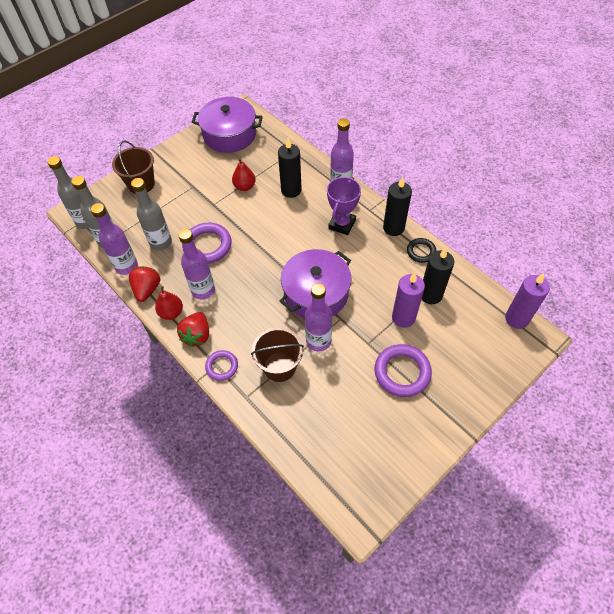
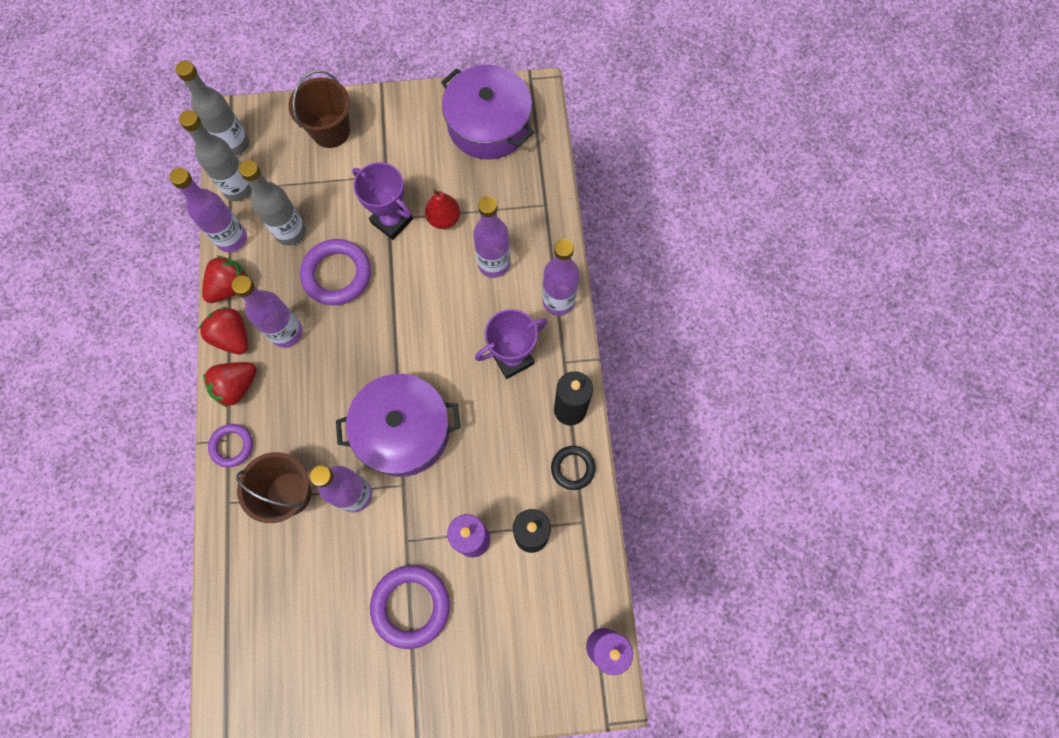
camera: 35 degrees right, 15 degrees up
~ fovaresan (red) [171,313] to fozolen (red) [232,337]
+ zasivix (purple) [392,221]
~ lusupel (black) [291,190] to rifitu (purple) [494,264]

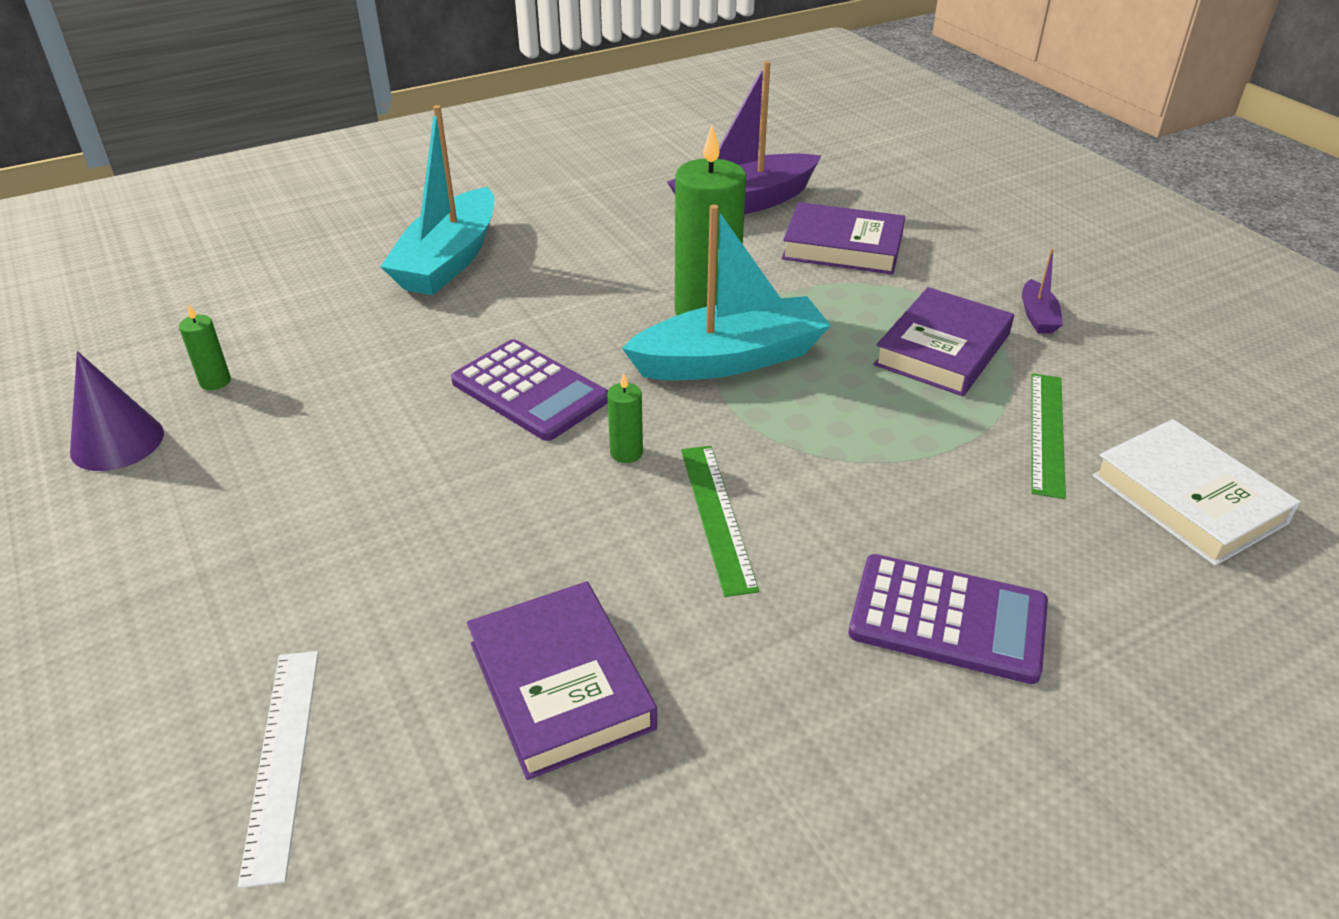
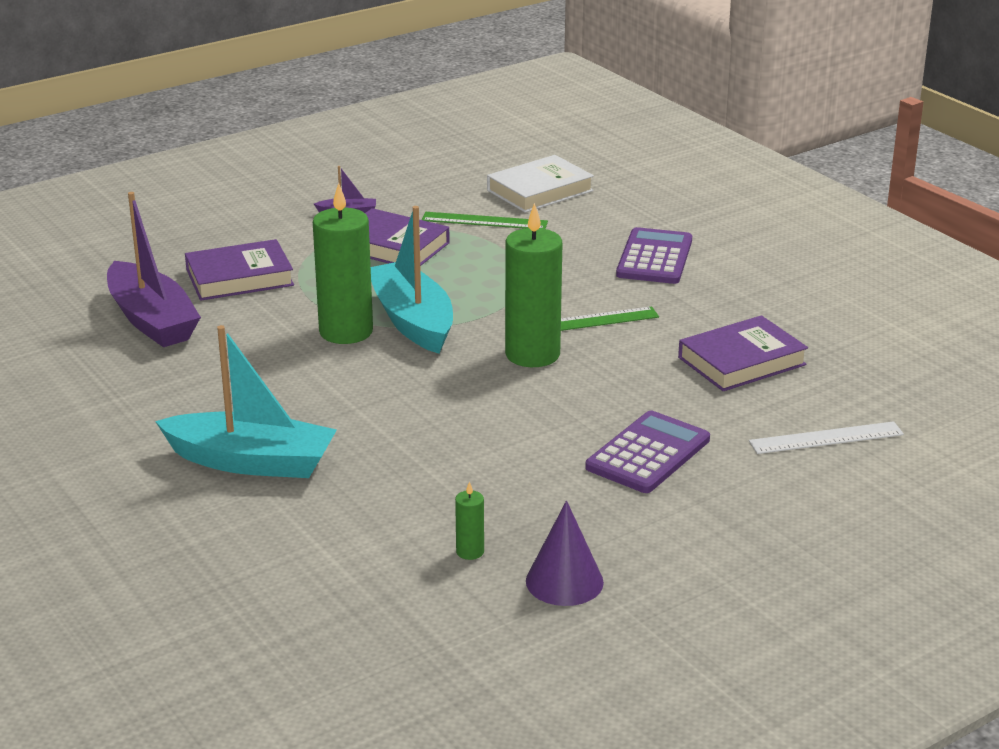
camera: 95 degrees left, 10 degrees down
~ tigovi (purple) [843,247] = [239,277] 60 degrees clockwise
~ lusupel (green) [626,453] = [532,354] x2.33
~ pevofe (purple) [530,391] to [648,454]

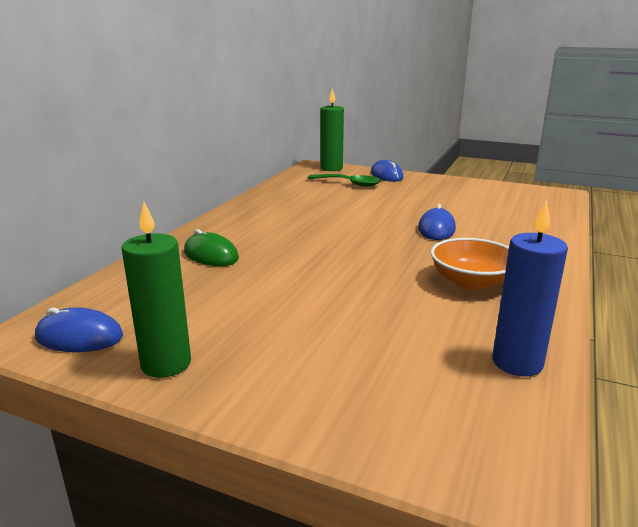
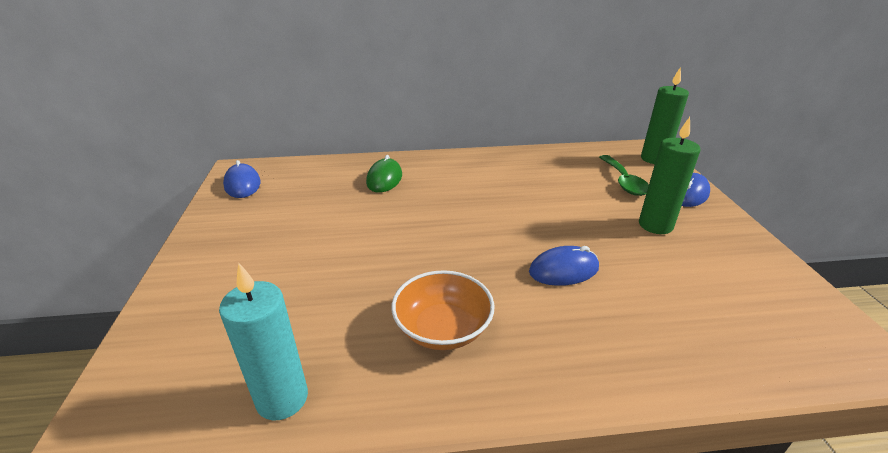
camera: 60 degrees right, 10 degrees up
~ lusupel (blue) [517,363] to lusupel (turquoise) [282,398]
~ lusupel (green) [166,364] to [655,225]

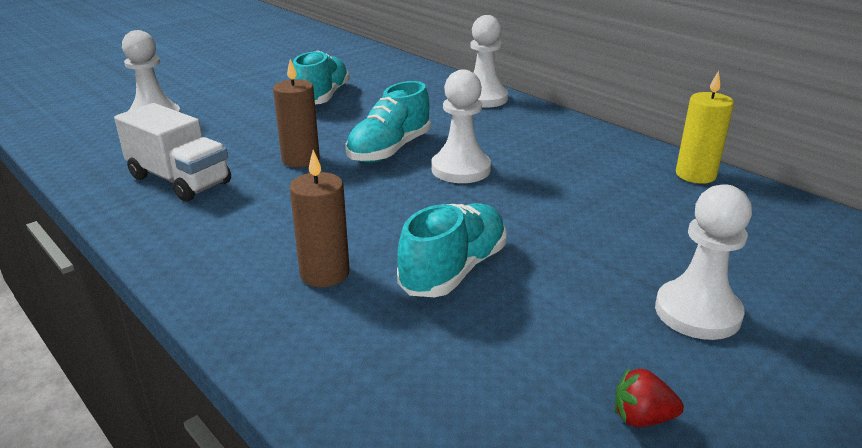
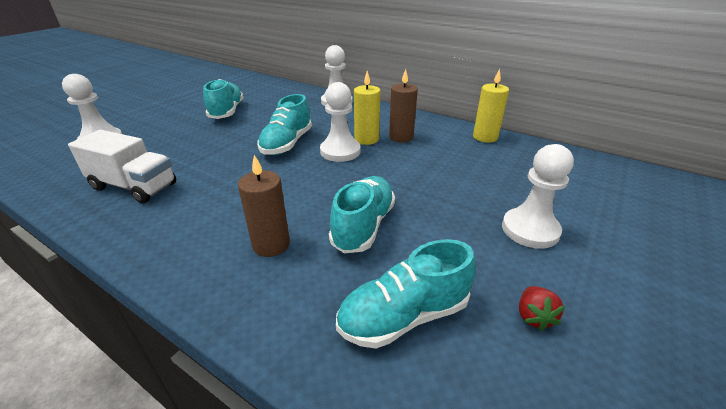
camera: 15 degrees left, 5 degrees up
+ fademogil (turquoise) [404,316]
+ lusupel (yellow) [366,139]
~ lusupel (brown) [300,159] to [401,137]
~ fozolen (red) [642,418] = [533,317] 75 degrees counterclockwise

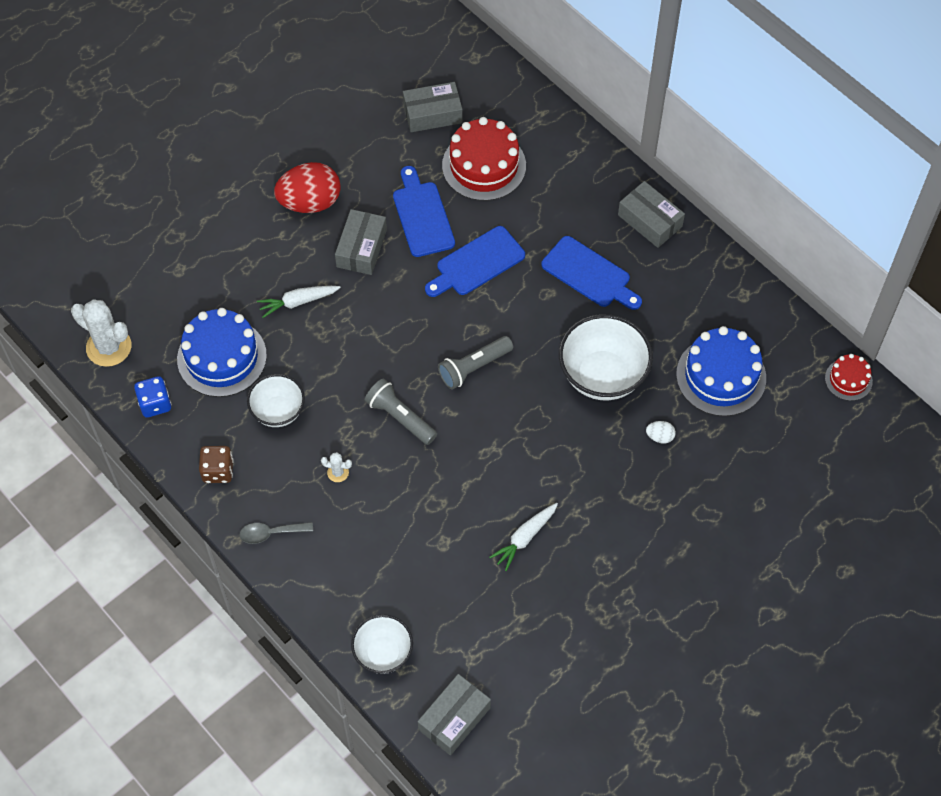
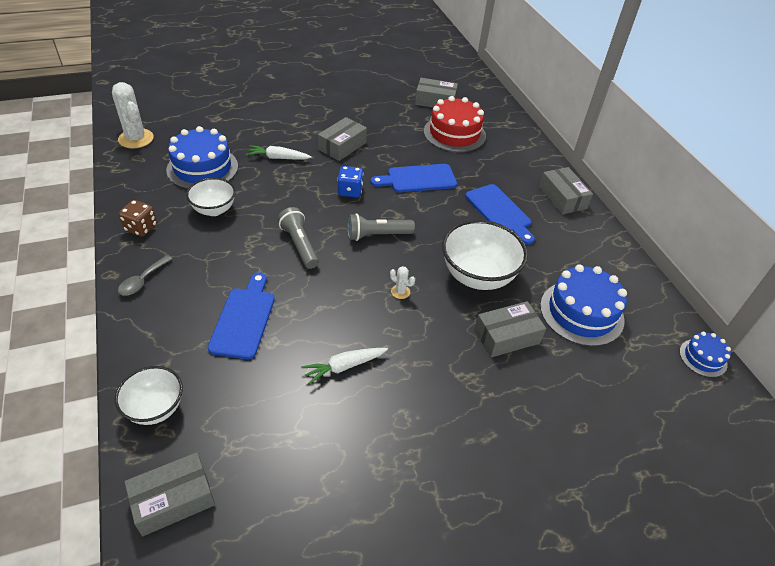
camera: 20 degrees right, 15 degrees down
~ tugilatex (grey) [270,533] = [142,281] 75 degrees counterclockwise
~ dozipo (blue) [422,216] to [243,319]
~ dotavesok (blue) [155,404] to [350,191]
~ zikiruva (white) [338,472] to [400,292]
~ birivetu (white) [660,437] to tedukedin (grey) [507,336]
~ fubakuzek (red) [848,379] to fubakuzek (blue) [703,358]
- birivetu (red) [310,202]

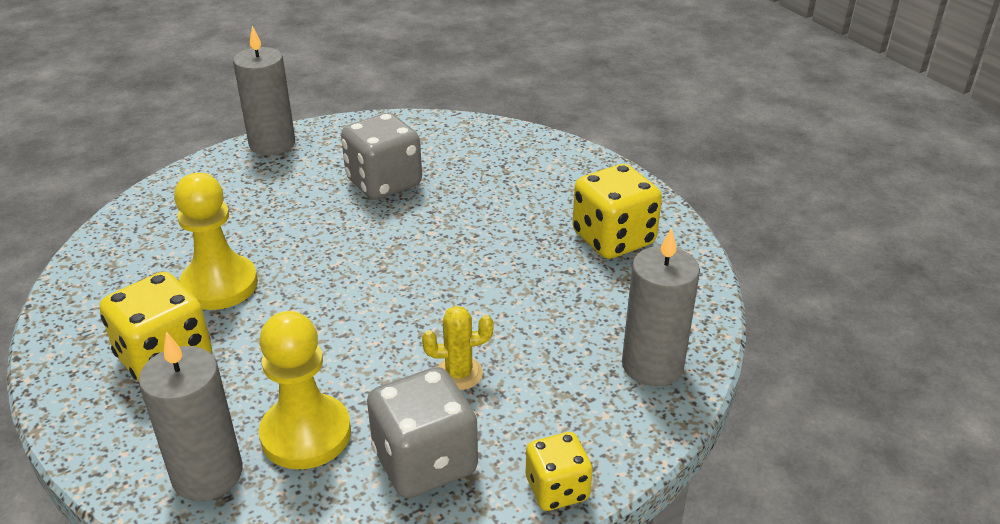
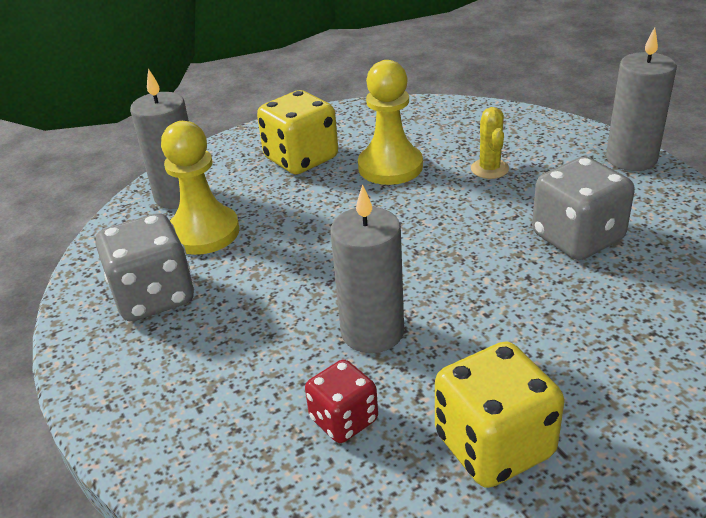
camera: 95 degrees right, 0 degrees up
+ dotavesok (red) [344,420]
~ lusupel (grey) [652,365] to [372,332]
~ zikiruva (yellow) [459,374] to [489,169]
- dotavesok (yellow) [557,489]

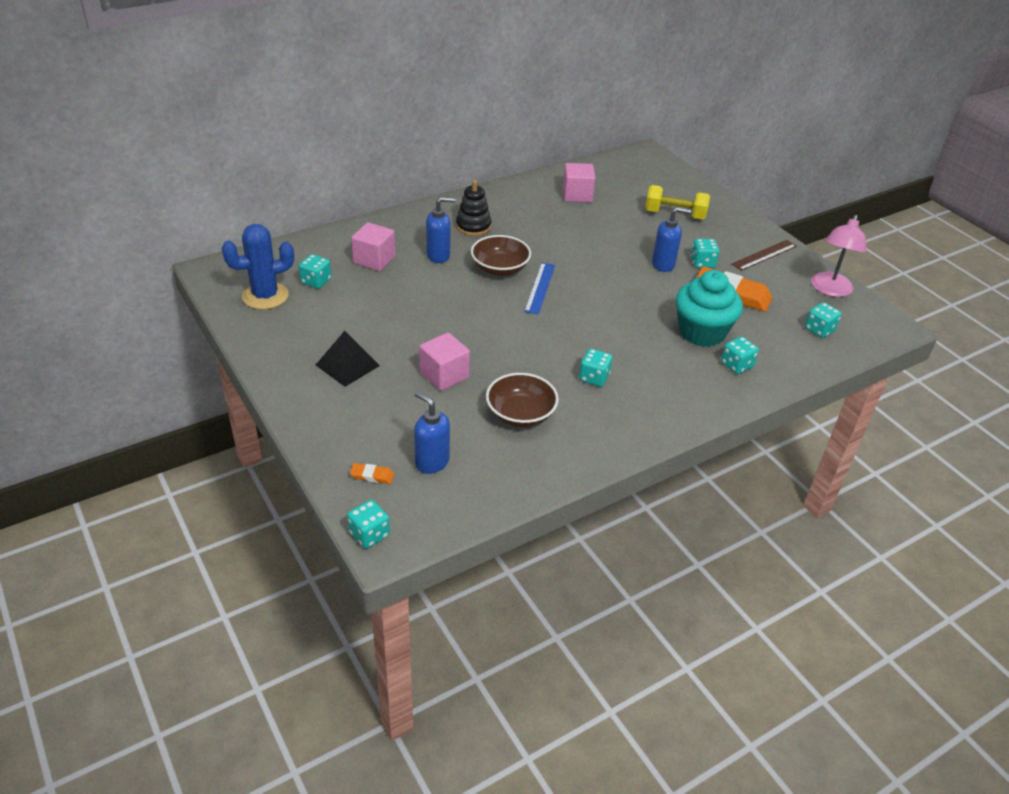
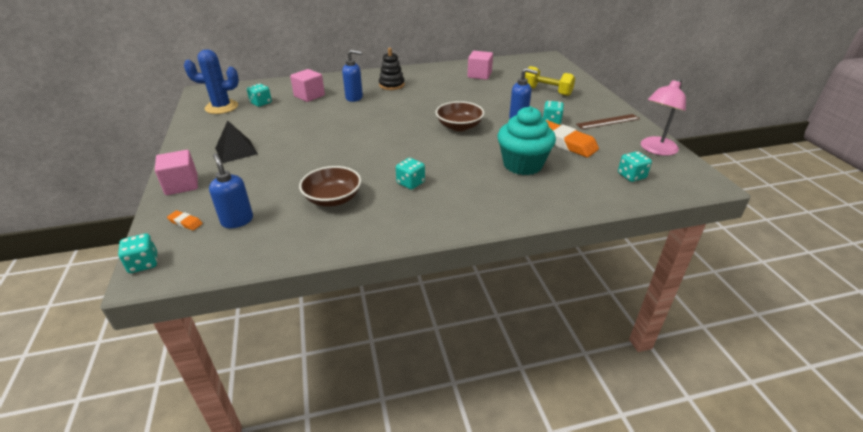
camera: 20 degrees right, 5 degrees down
~ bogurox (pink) [444,375] to [182,185]
~ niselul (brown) [500,268] to [459,126]
- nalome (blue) [540,288]
- dotavesok (turquoise) [736,365]

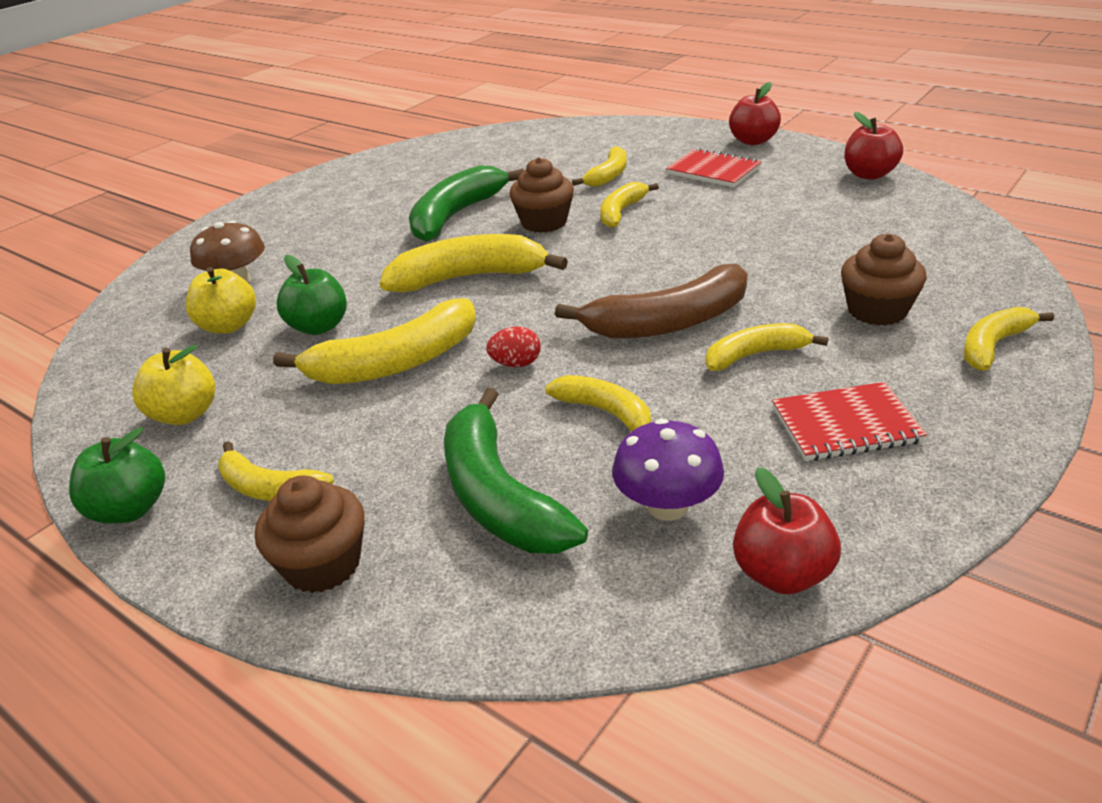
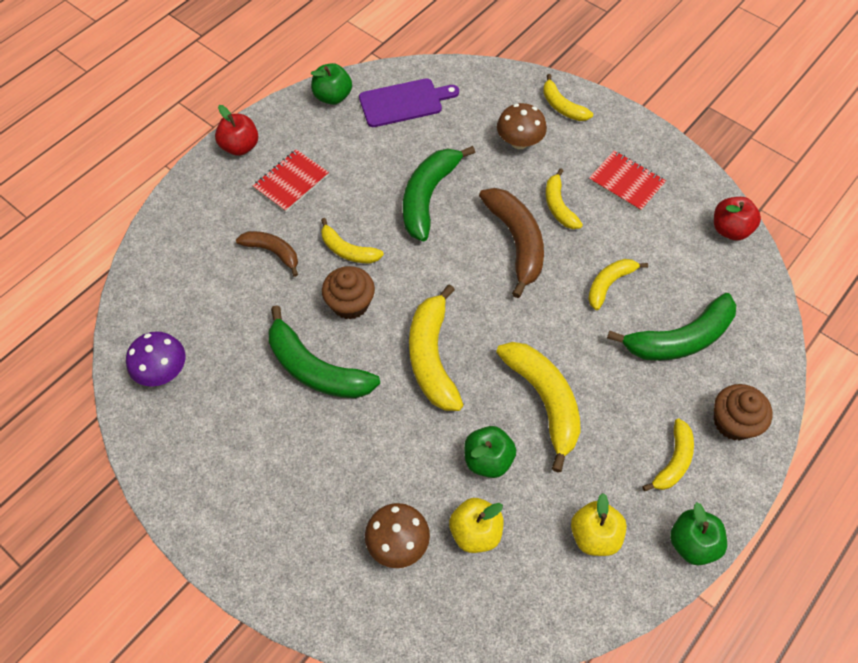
camera: 90 degrees left, 25 degrees up
~ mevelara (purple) [667,506] to [163,371]
~ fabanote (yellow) [608,175] to fabanote (brown) [273,252]
~ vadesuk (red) [869,174] to vadesuk (green) [333,97]
+ dozipo (purple) [404,102]
+ fabanote (green) [428,197]
~ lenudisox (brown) [877,310] to mevelara (brown) [519,142]
~ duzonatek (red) [845,425] = [626,182] 45 degrees counterclockwise
- birivetu (red) [516,364]

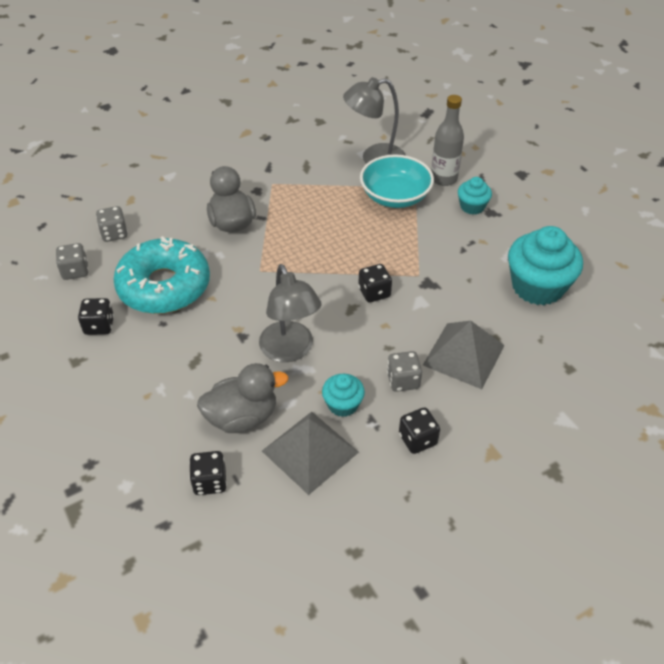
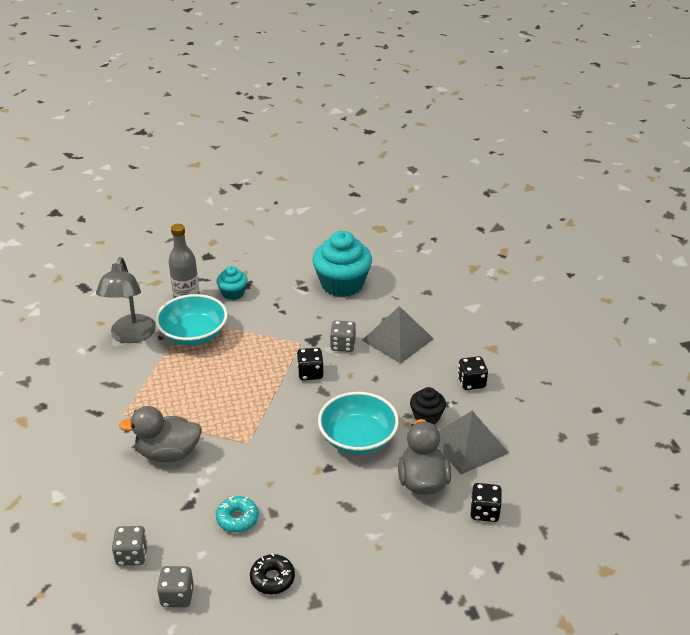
camera: 75 degrees left, 10 degrees down
~ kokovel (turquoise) [164,286] = [237,518] x0.42
~ dotavesok (black) [99,326] to kokovel (black) [272,578]
~ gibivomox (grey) [290,351] to niselul (turquoise) [358,438]
~ dotavesok (grey) [403,380] to [343,345]
~ lenudisox (turquoise) [343,404] to lenudisox (black) [427,416]

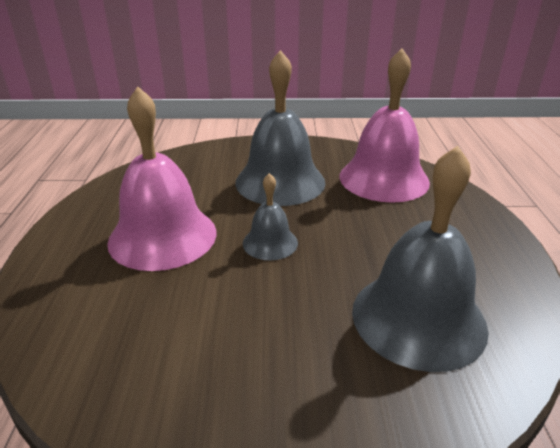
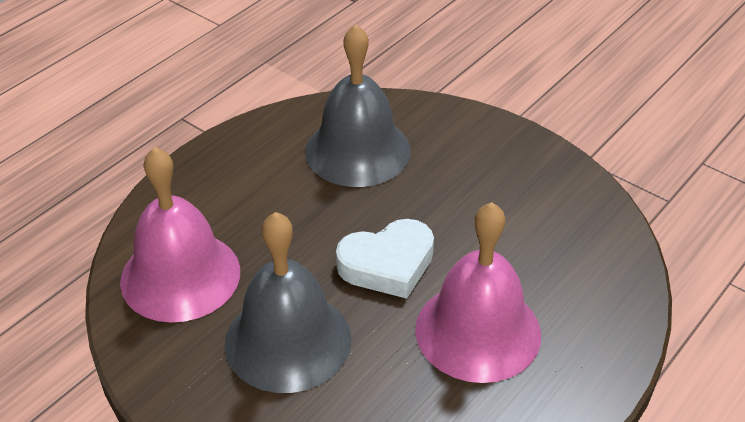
camera: 140 degrees left, 10 degrees up
~ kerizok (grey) [270,243] to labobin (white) [387,264]

